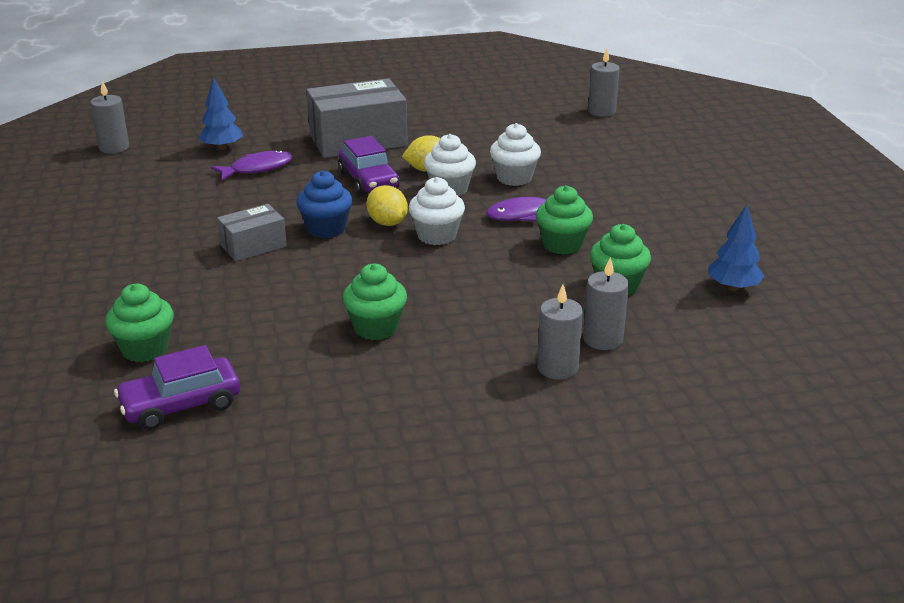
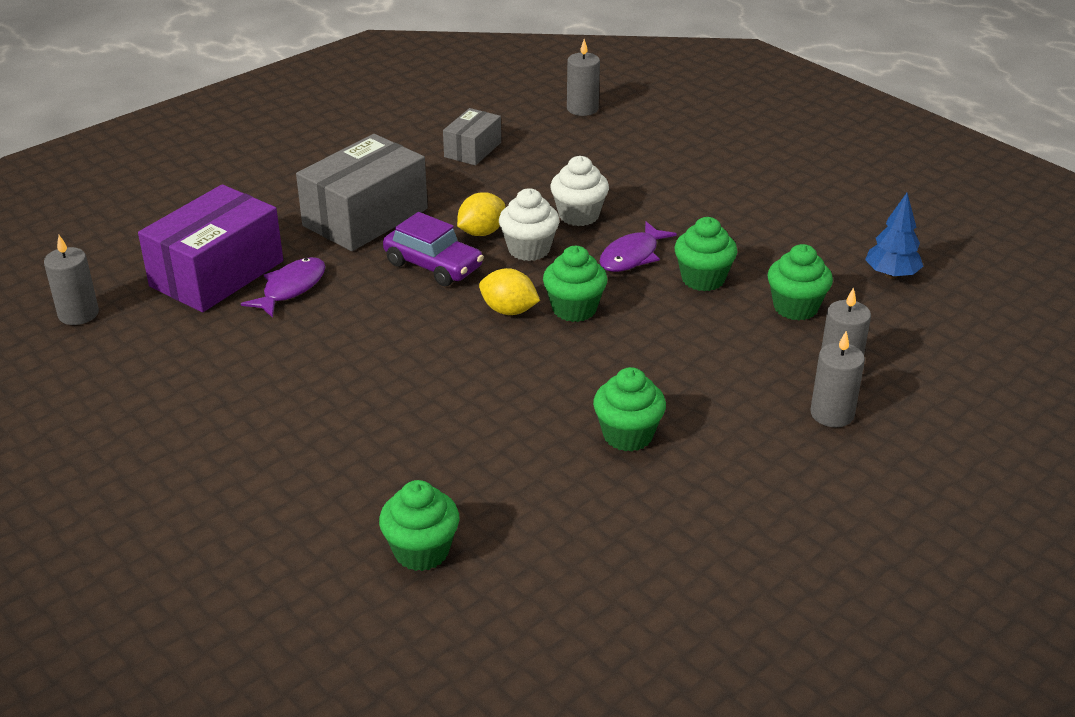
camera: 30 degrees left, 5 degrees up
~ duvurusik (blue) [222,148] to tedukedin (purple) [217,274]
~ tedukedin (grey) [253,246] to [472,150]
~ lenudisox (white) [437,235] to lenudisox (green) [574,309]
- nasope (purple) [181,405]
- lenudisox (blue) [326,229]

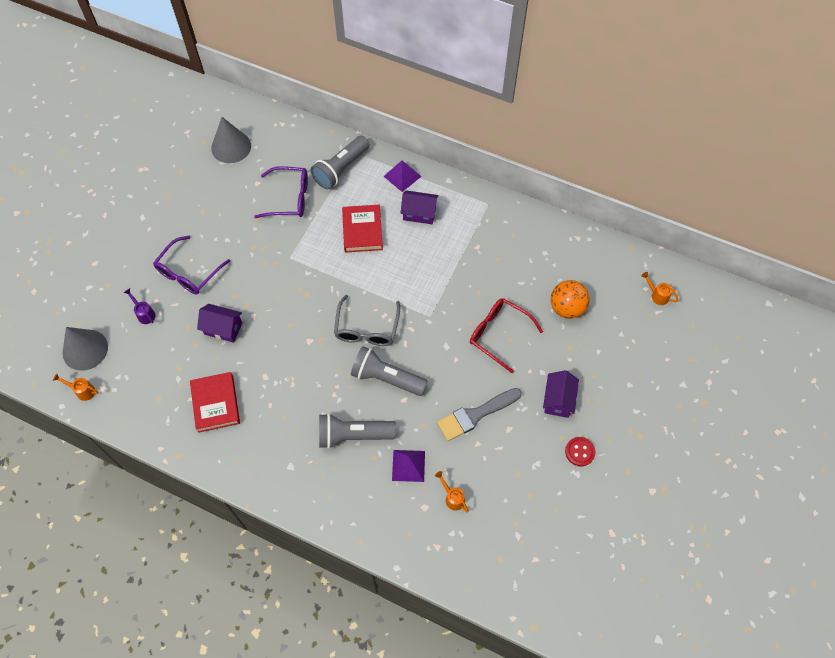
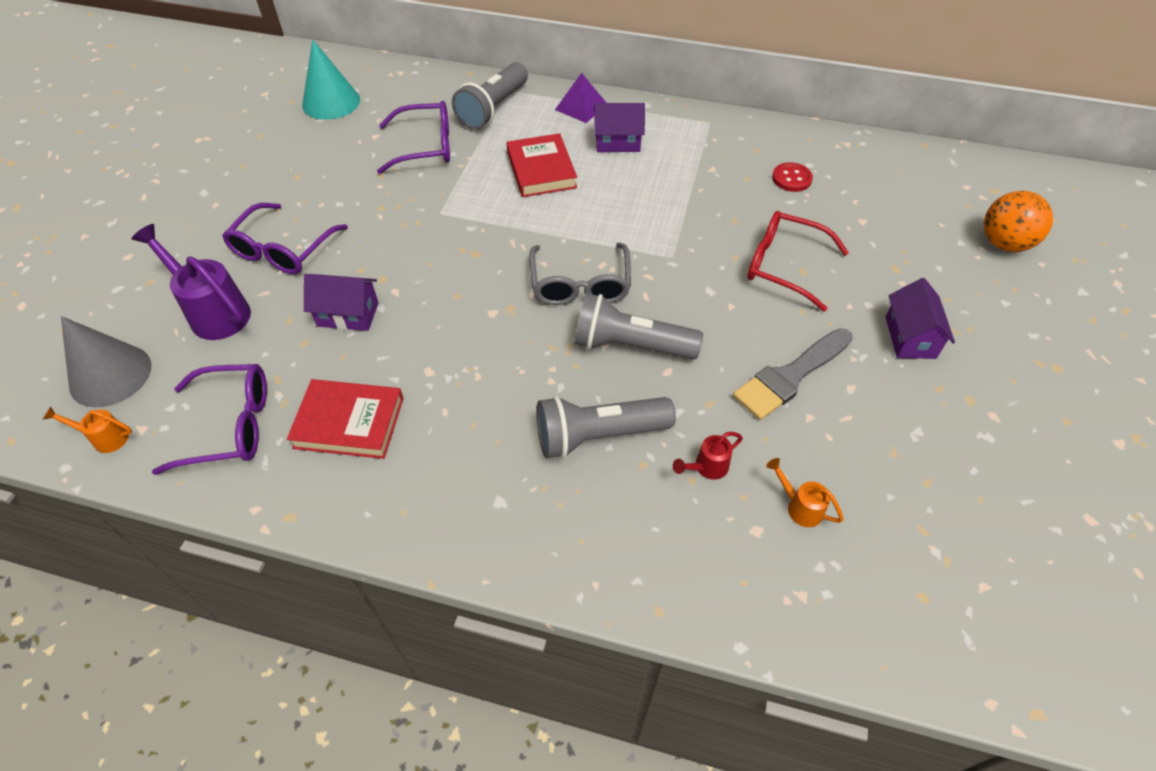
camera: 10 degrees left, 10 degrees down
~ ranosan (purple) [144,313] = [213,311] x2.00
+ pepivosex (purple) [230,426]
~ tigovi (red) [215,403] = [349,423] 60 degrees counterclockwise
~ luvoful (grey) [231,147] to luvoful (turquoise) [331,102]
~ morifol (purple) [408,465] to ranosan (red) [706,468]
~ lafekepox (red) [580,452] to [791,178]
~ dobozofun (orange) [567,308] to [1003,243]
- ranosan (orange) [657,295]

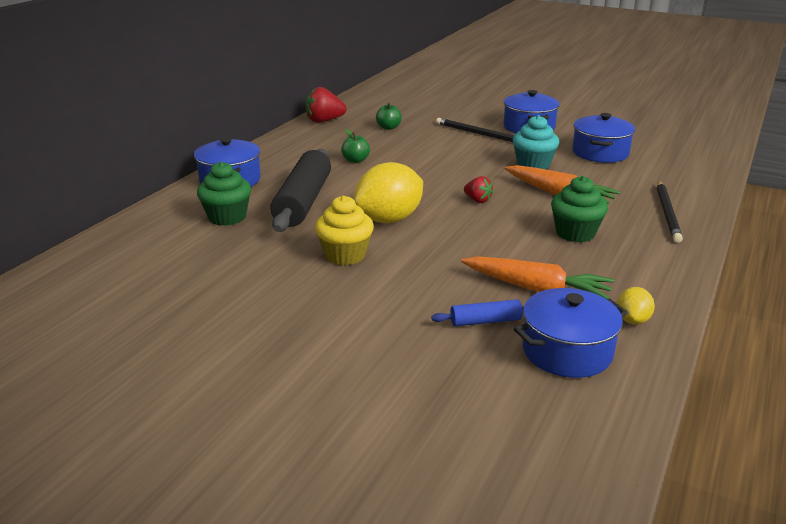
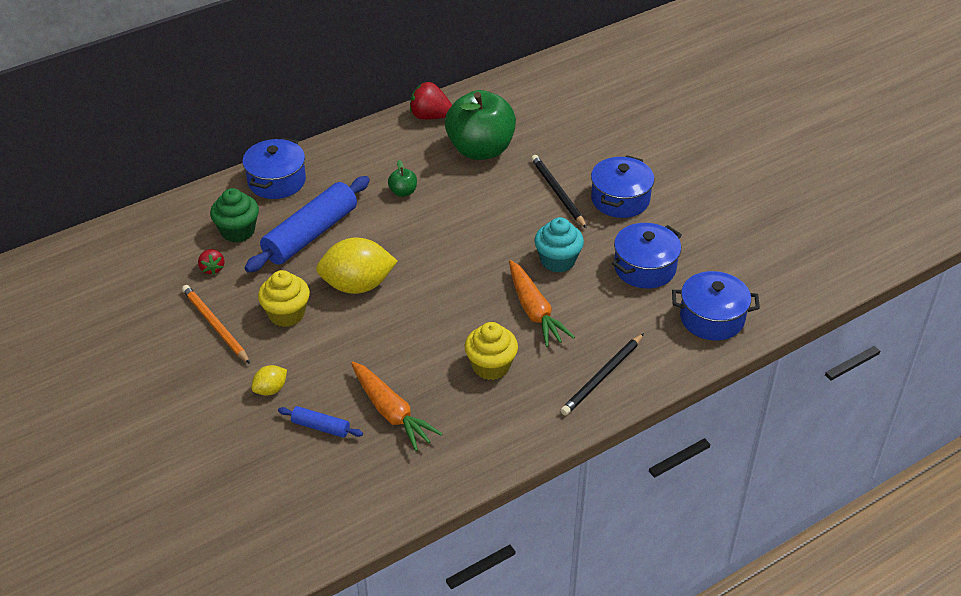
camera: 30 degrees right, 15 degrees up
+ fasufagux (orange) [215,325]
~ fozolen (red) [477,200] to [212,268]
~ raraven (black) [303,201] to raraven (blue) [310,234]
~ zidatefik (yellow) [632,320] to [270,389]
~ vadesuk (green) [388,127] = [480,150] x2.49
~ lenudisox (green) [575,233] to lenudisox (yellow) [491,366]
~ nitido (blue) [567,351] to [712,318]

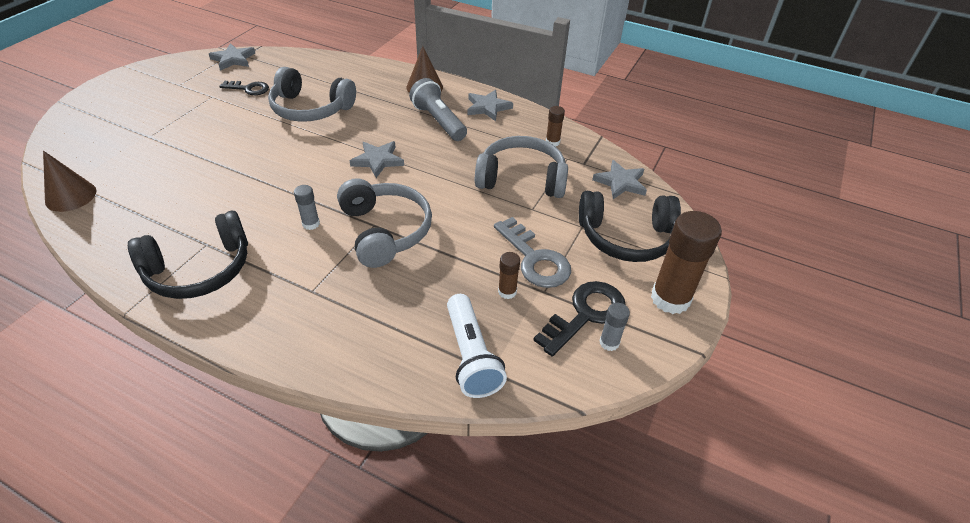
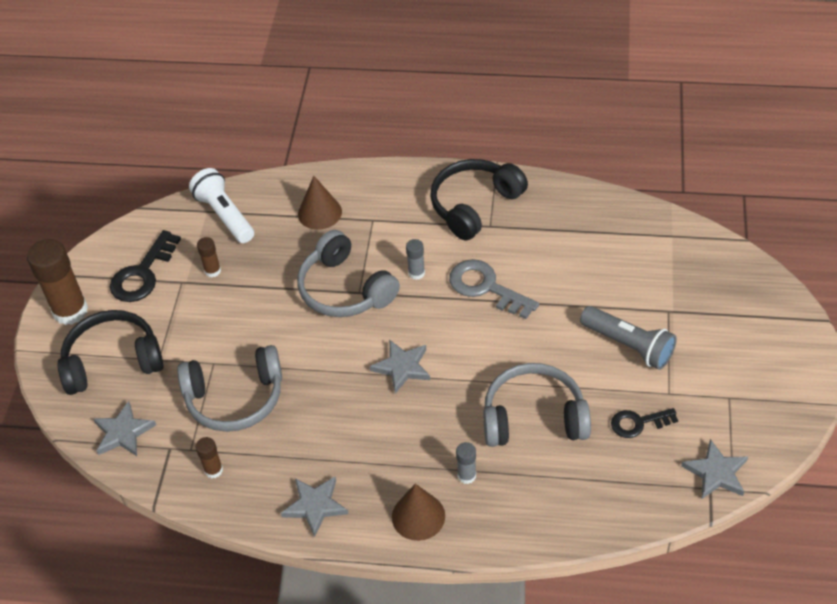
camera: 165 degrees right, 5 degrees up
~ luvoful (brown) [71,196] to [319,213]
~ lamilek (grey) [534,259] to [486,287]
~ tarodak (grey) [609,343] to [466,475]
~ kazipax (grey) [438,121] to [629,345]

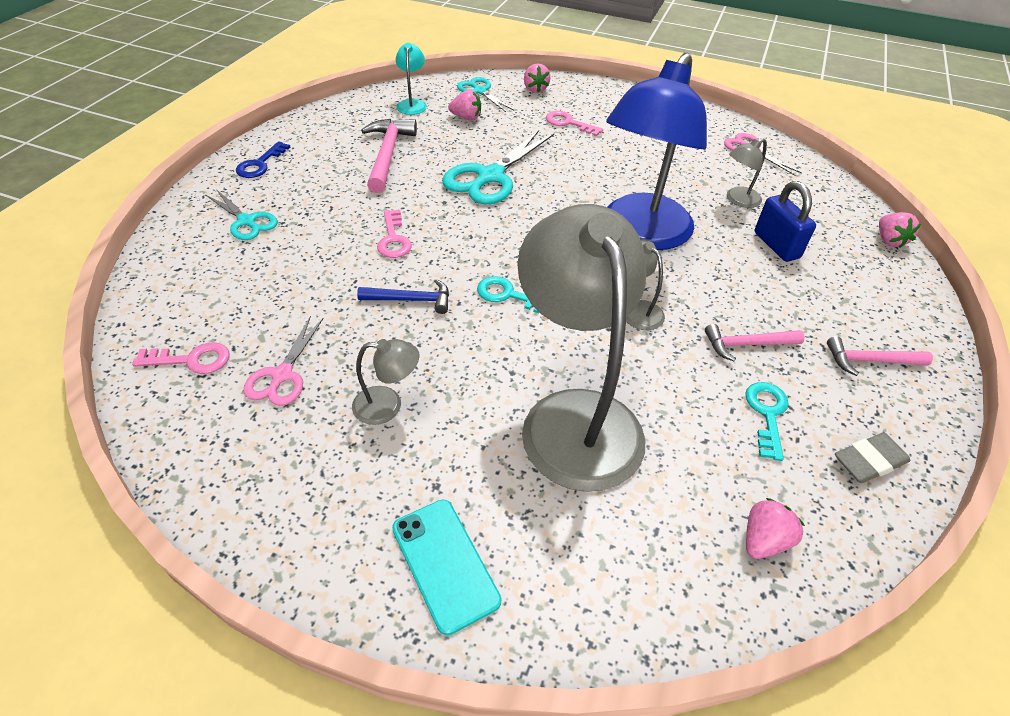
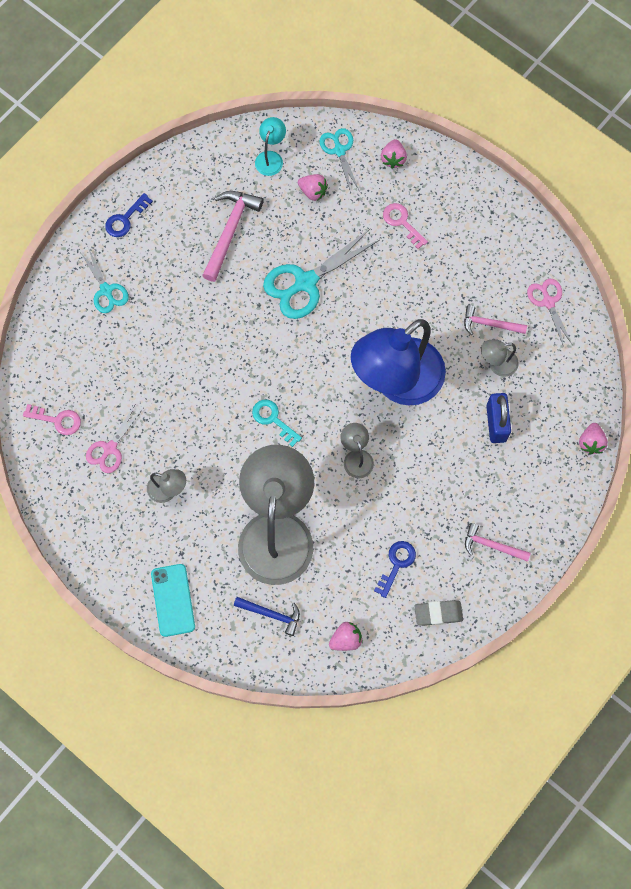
camera: 20 degrees right, 25 degrees up
~ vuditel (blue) [411,300] to [271,614]
~ lamilek (turquoise) [767,414] to lamilek (blue) [396,564]
~ vuditel (pink) [746,344] to [489,324]
- lamilek (pink) [393,239]

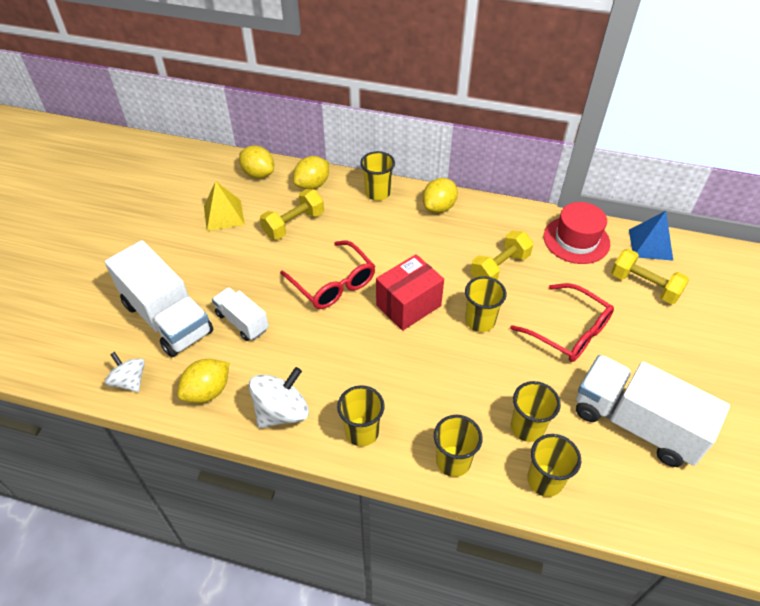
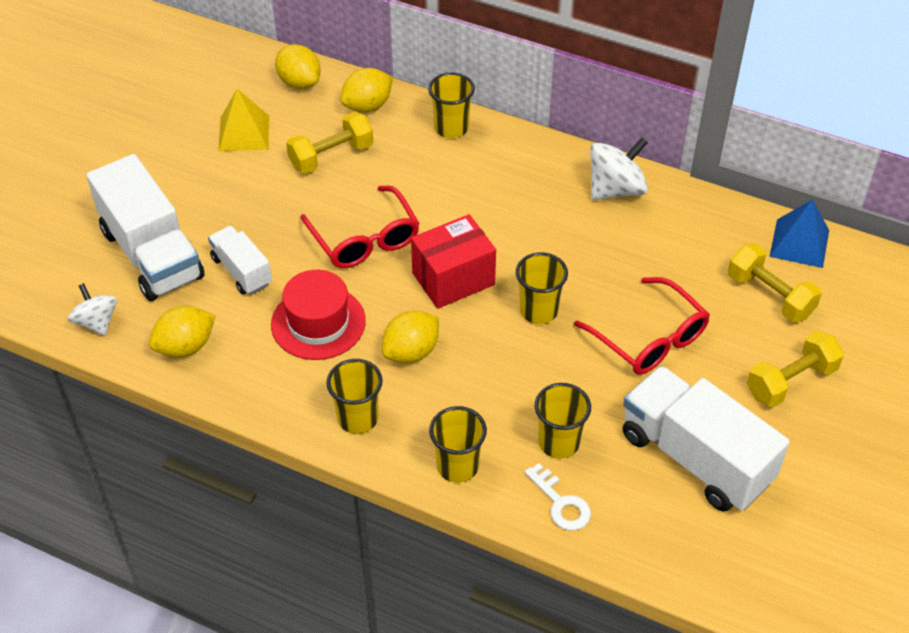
camera: 10 degrees right, 0 degrees up
~ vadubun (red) [576,240] to [318,322]
~ zidatefik (yellow) [439,207] to [411,352]
~ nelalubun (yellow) [544,480] to lamilek (white) [561,503]
~ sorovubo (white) [282,412] to [615,189]
~ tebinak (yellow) [499,268] to [791,381]

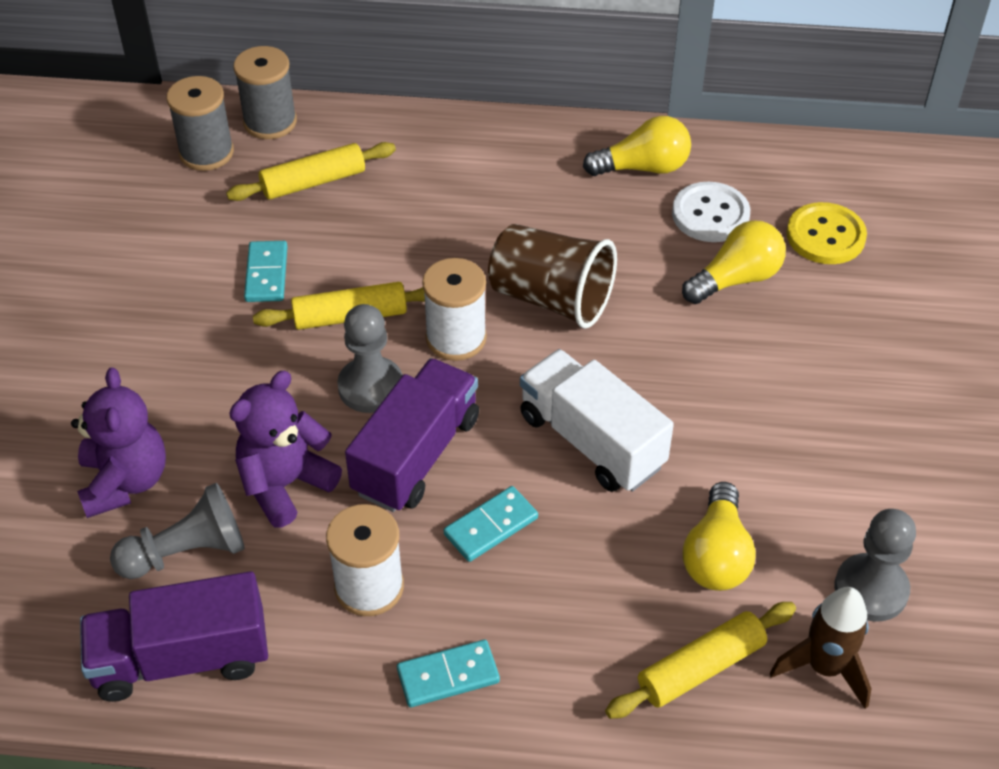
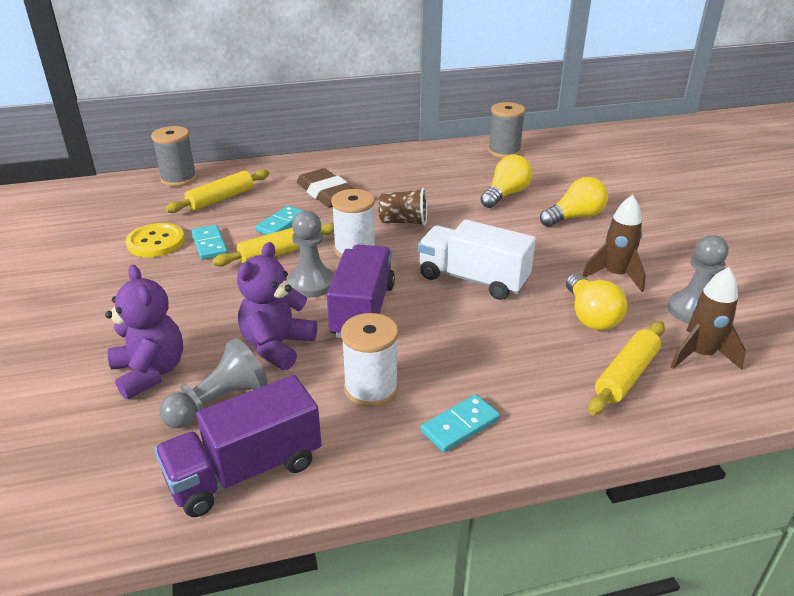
camera: 20 degrees left, 15 degrees down
~ lafekepox (yellow) [825,236] to [156,242]
~ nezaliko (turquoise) [491,526] to [282,224]
+ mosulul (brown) [327,193]
~ nelalubun (brown) [551,298] = [403,222] x0.64
~ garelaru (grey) [206,153] to [504,152]
~ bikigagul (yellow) [643,167] to [574,217]
+ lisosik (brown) [615,275]
- lafekepox (white) [710,214]

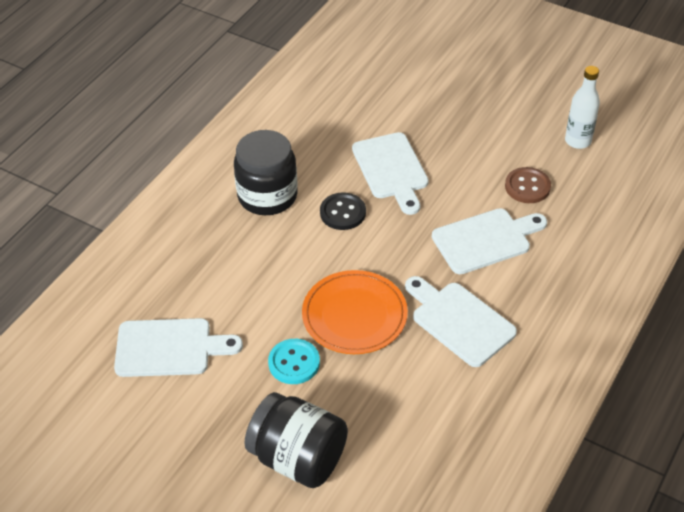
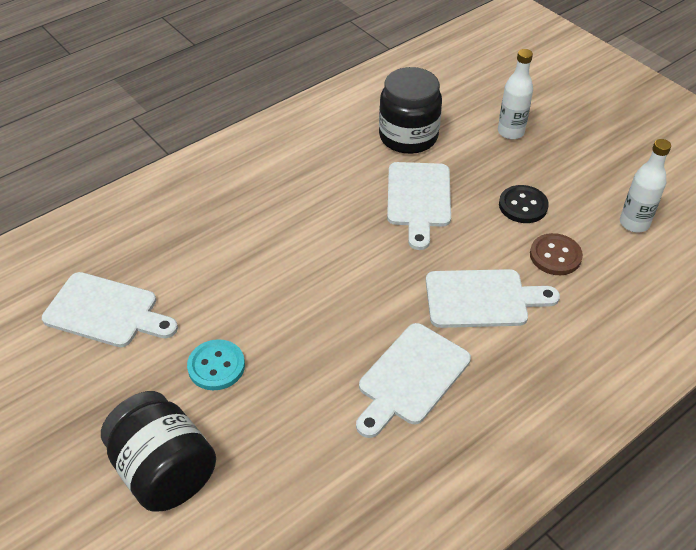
camera: 20 degrees right, 0 degrees up
~ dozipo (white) [459,321] = [411,378] 120 degrees counterclockwise
~ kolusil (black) [267,196] to [408,136]
+ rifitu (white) [510,132]
~ lafekepox (black) [343,213] to [523,206]
- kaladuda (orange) [354,315]

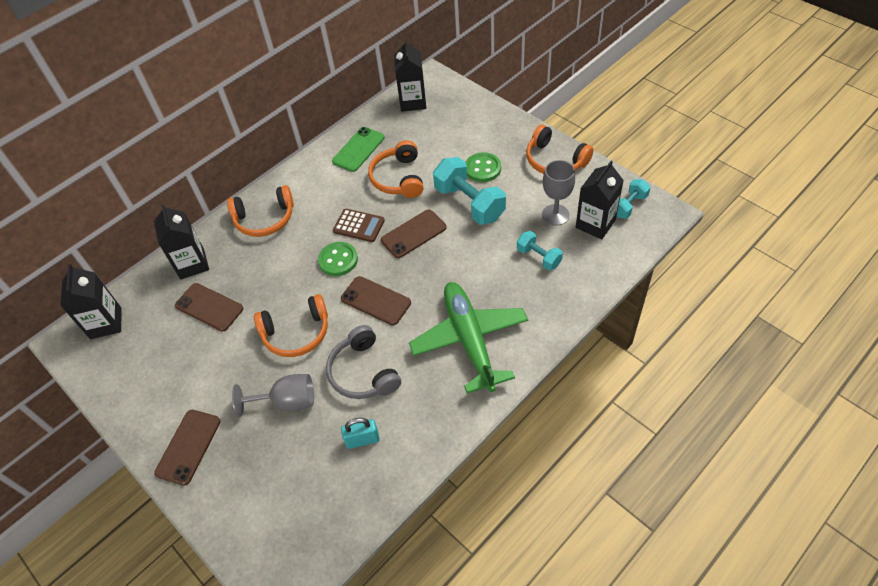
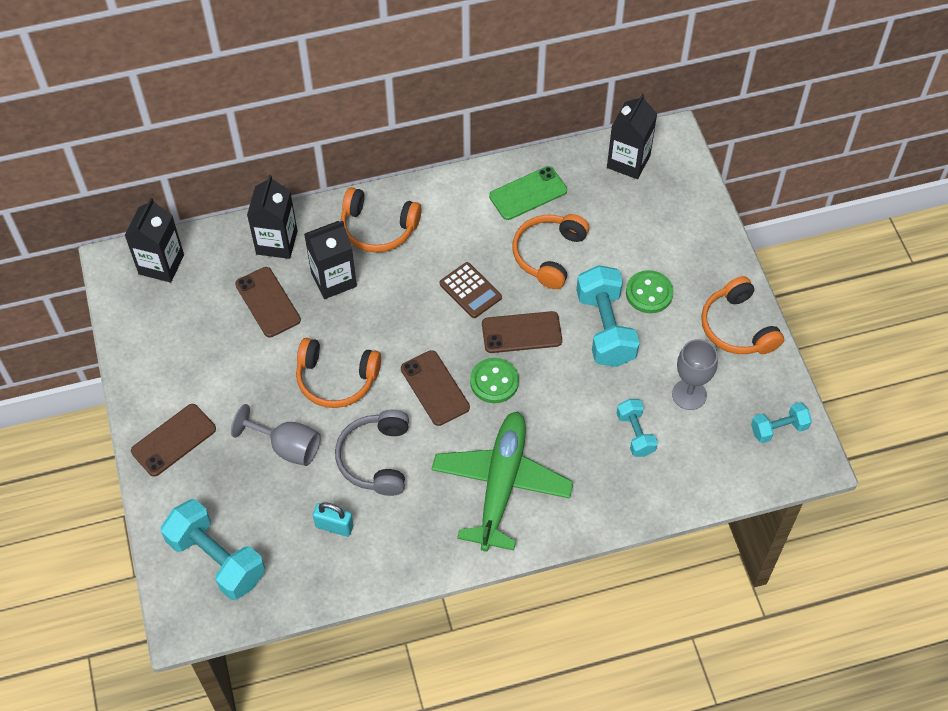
camera: 25 degrees right, 5 degrees up
+ tebinak (turquoise) [216,559]
~ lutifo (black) [595,224] to [333,279]
~ lafekepox (green) [338,260] to [494,381]

